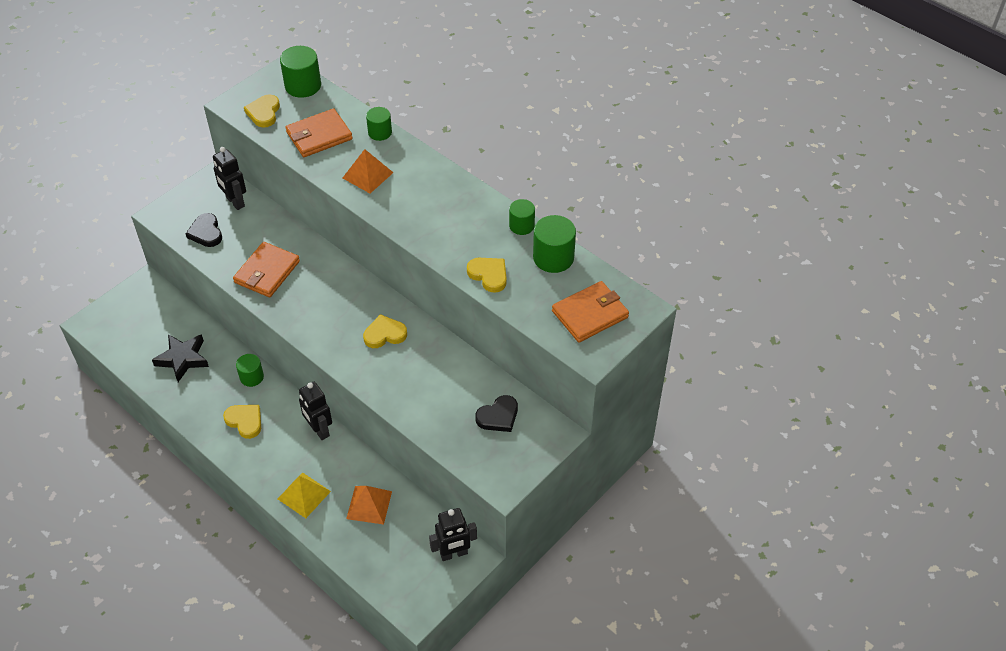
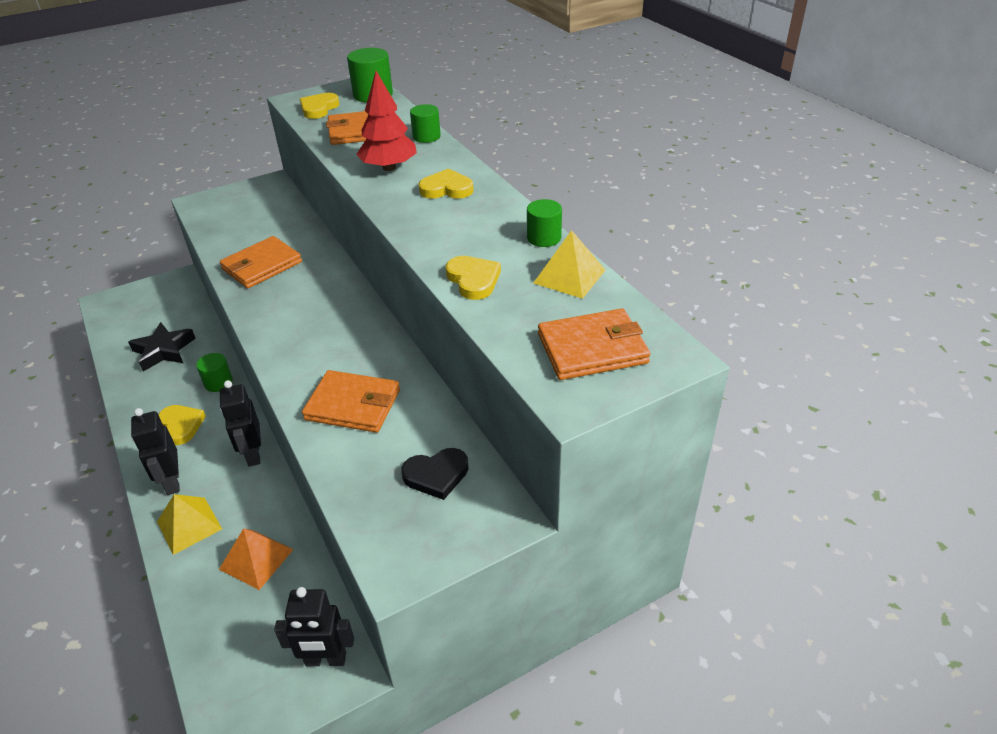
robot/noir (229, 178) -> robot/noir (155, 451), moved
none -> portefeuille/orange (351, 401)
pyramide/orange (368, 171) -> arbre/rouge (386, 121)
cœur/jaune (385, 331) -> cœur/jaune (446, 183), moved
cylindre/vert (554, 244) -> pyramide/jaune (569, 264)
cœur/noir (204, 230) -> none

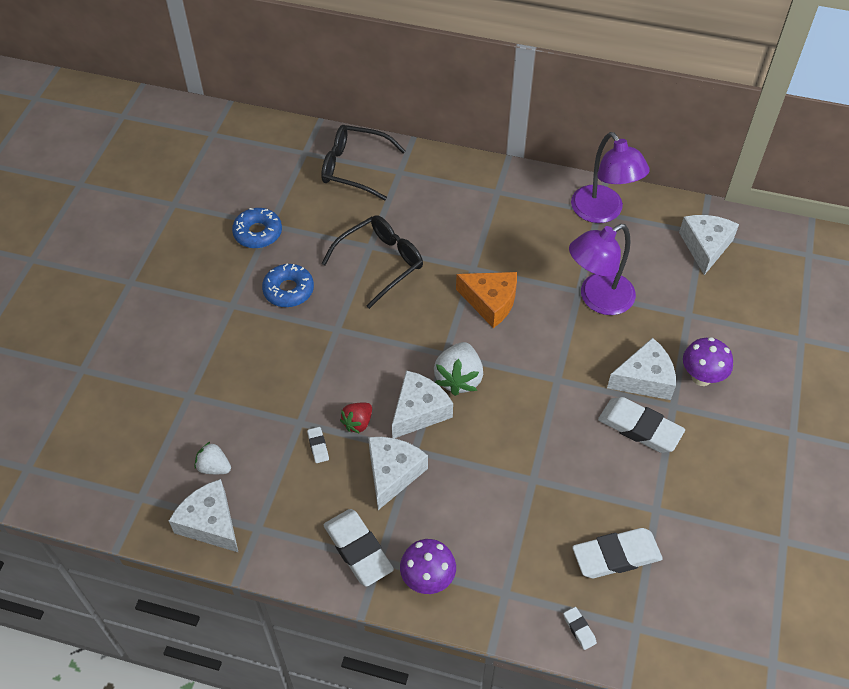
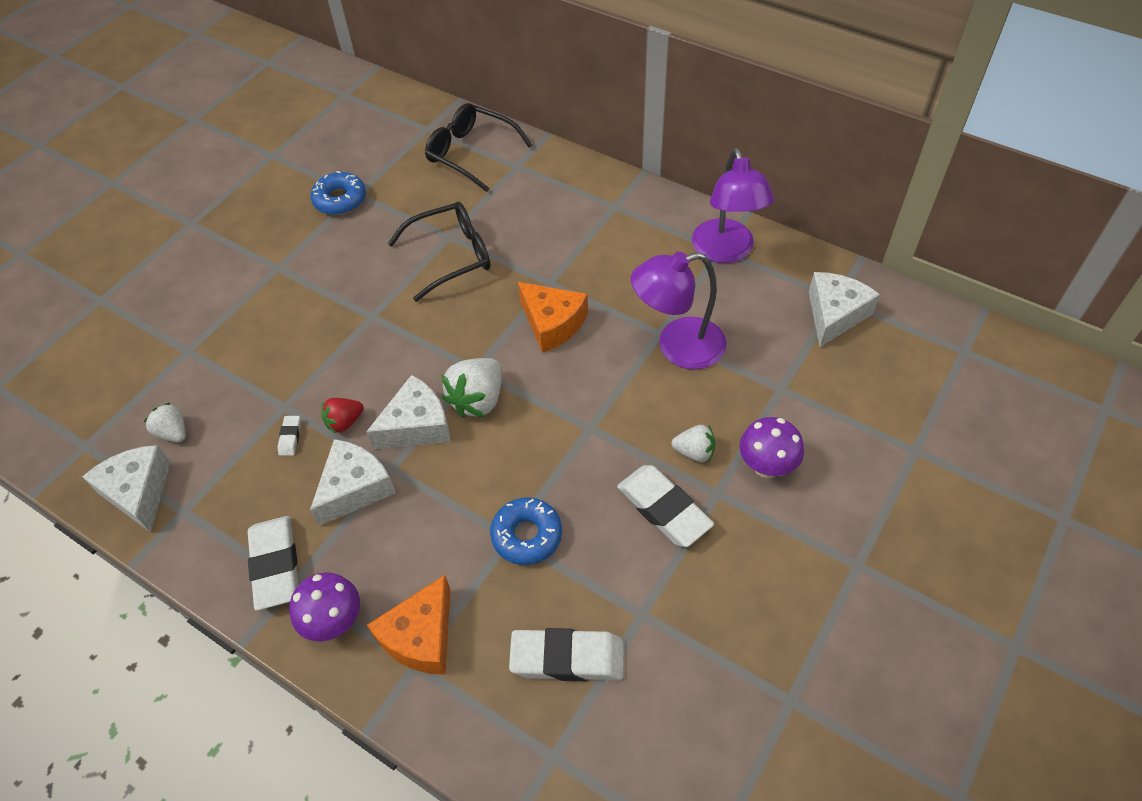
none -> fromage/orange (408, 625)
beignet/bleu (288, 285) -> beignet/bleu (526, 531), moved
fromage/blanc (641, 369) -> fraise/blanc (694, 443)
gomme/blanc (580, 628) -> none

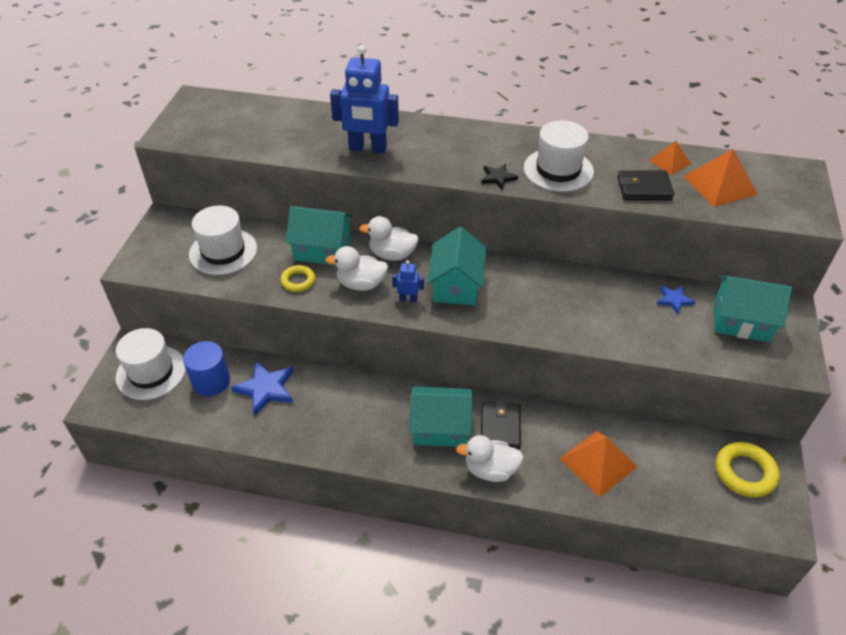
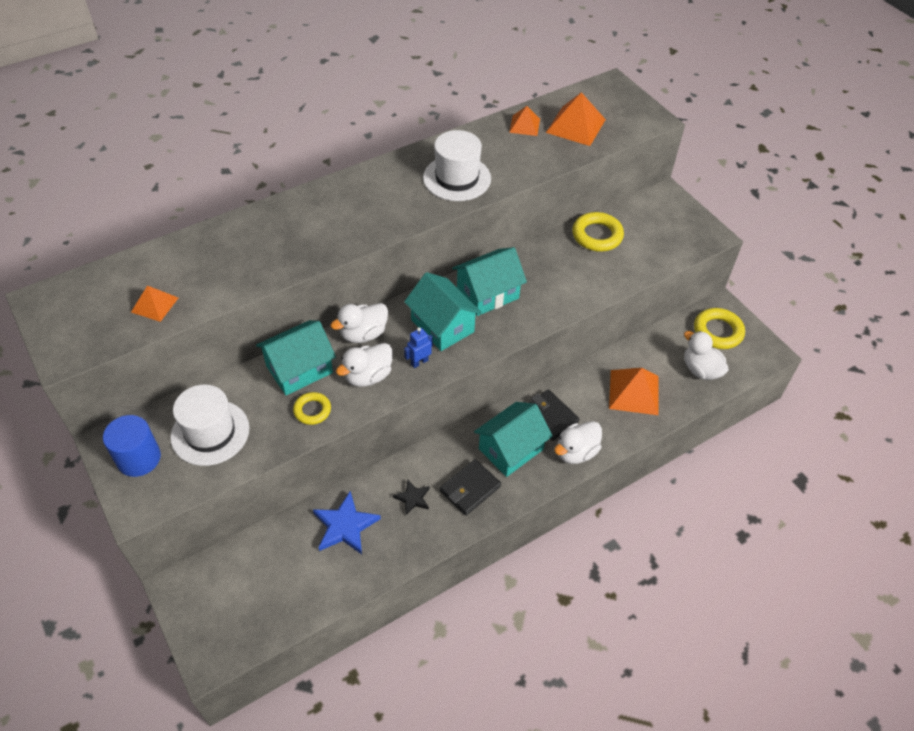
cylindre/bleu (206, 368) -> cylindre/bleu (132, 446), moved
none -> pyramide/orange (154, 304)
étoile/noir (499, 177) -> étoile/noir (411, 497), moved
portefeuille/noir (645, 185) -> portefeuille/noir (470, 487), moved
maison/turquoise (753, 309) -> maison/turquoise (489, 281), moved
étoile/bleu (675, 299) -> anneau/jaune (598, 232)
none -> canard/blanc (706, 355)
chapeau/blanc (151, 364) -> none
robot/bleu (364, 99) -> none

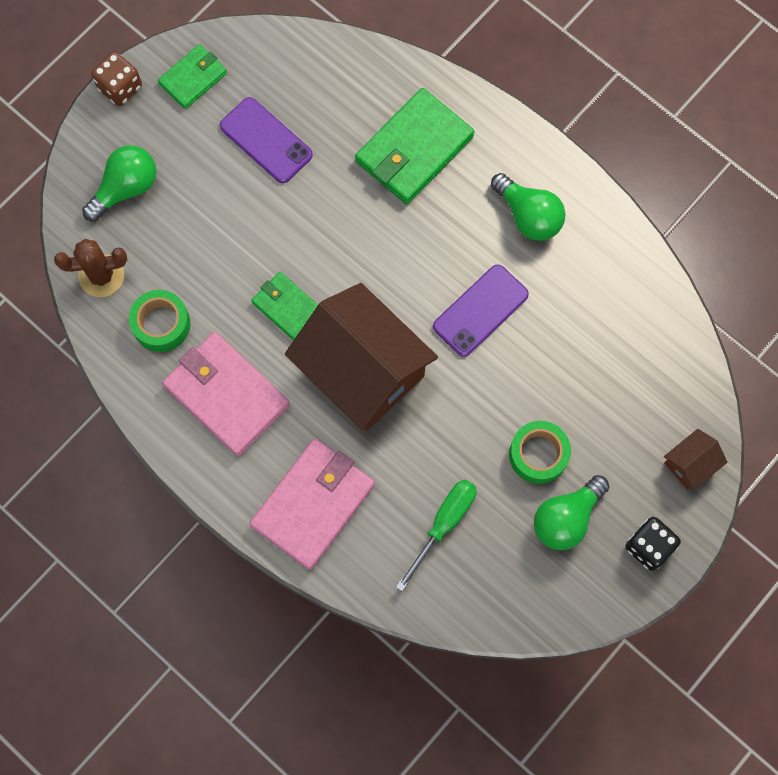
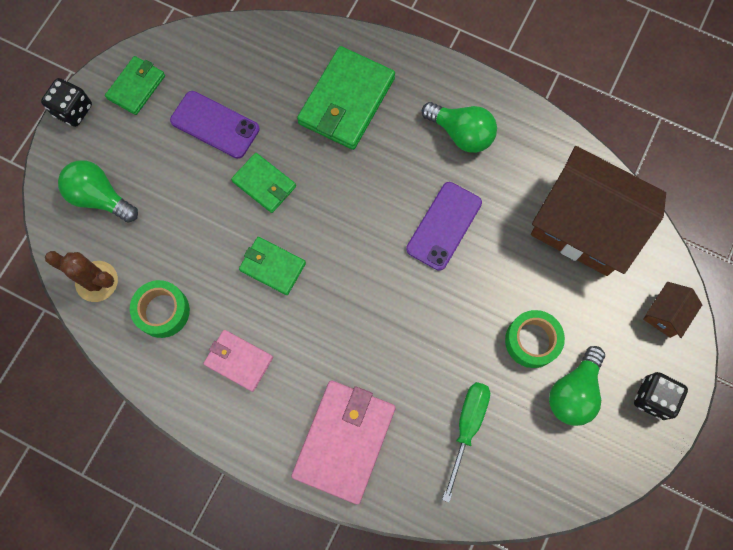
dé/marron (116, 79) -> dé/noir (66, 102)
cactus/marron (90, 268) -> cactus/marron (81, 276), 45 degrees clockwise
ampoule/vert (119, 183) -> ampoule/vert (98, 191), 90 degrees counterclockwise
portefeuille/rose (226, 394) -> portefeuille/rose (238, 361), x0.57
none -> portefeuille/vert (263, 183)
maison/marron (361, 357) -> maison/marron (598, 211), moved

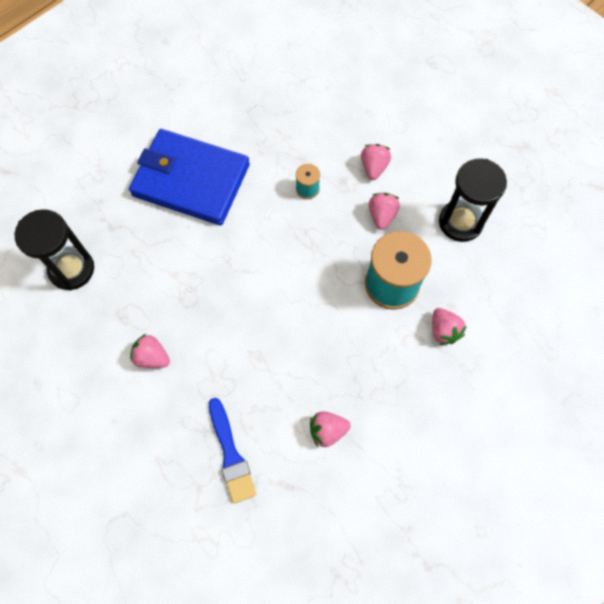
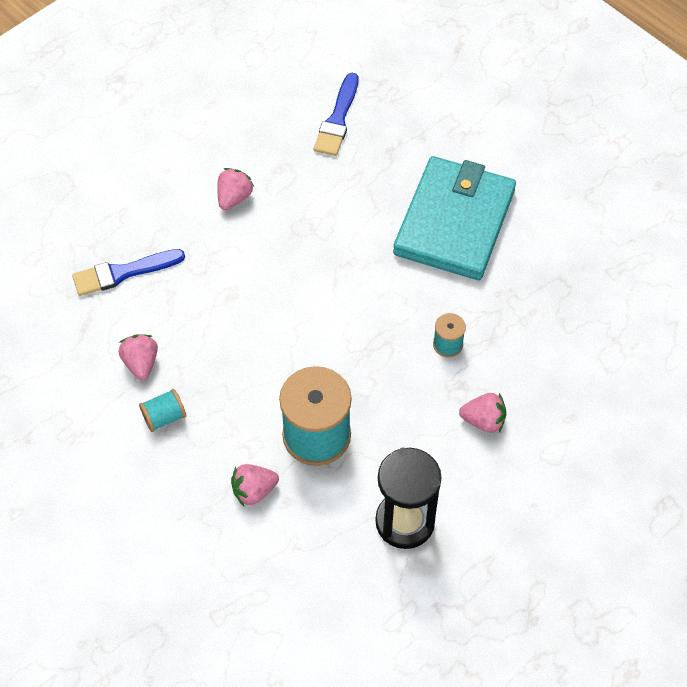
none -> bobine/turquoise (162, 410)
sablier/noir (54, 250) -> pinceau/bleu (336, 114)
portefeuille/bleu (189, 177) -> portefeuille/turquoise (454, 218)
fraise/rose (384, 211) -> none

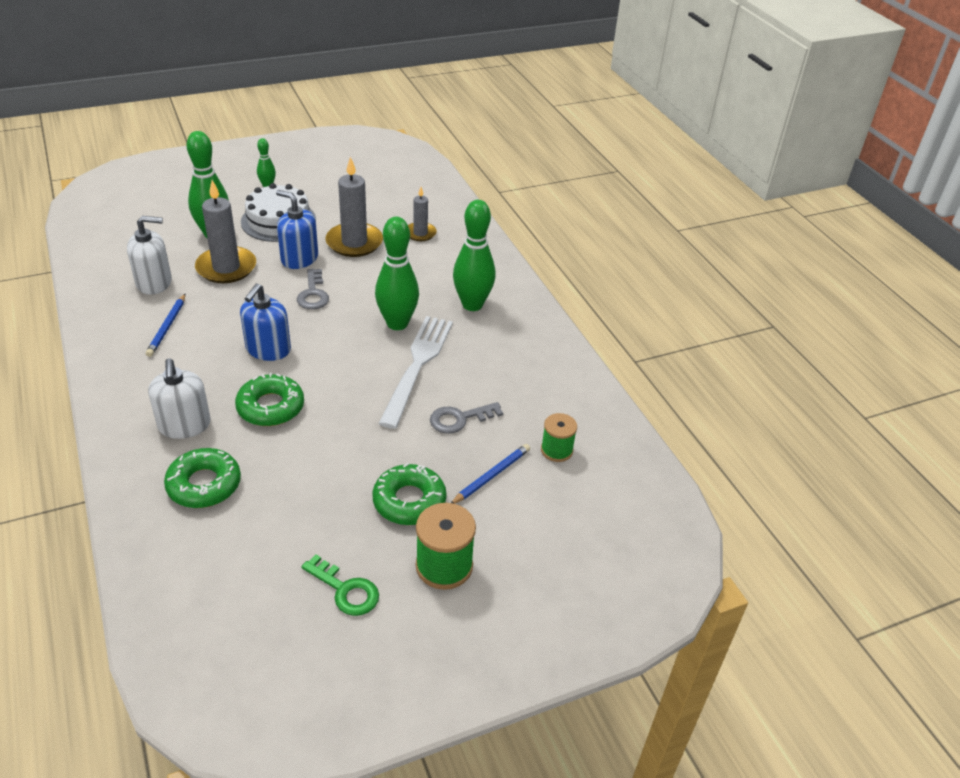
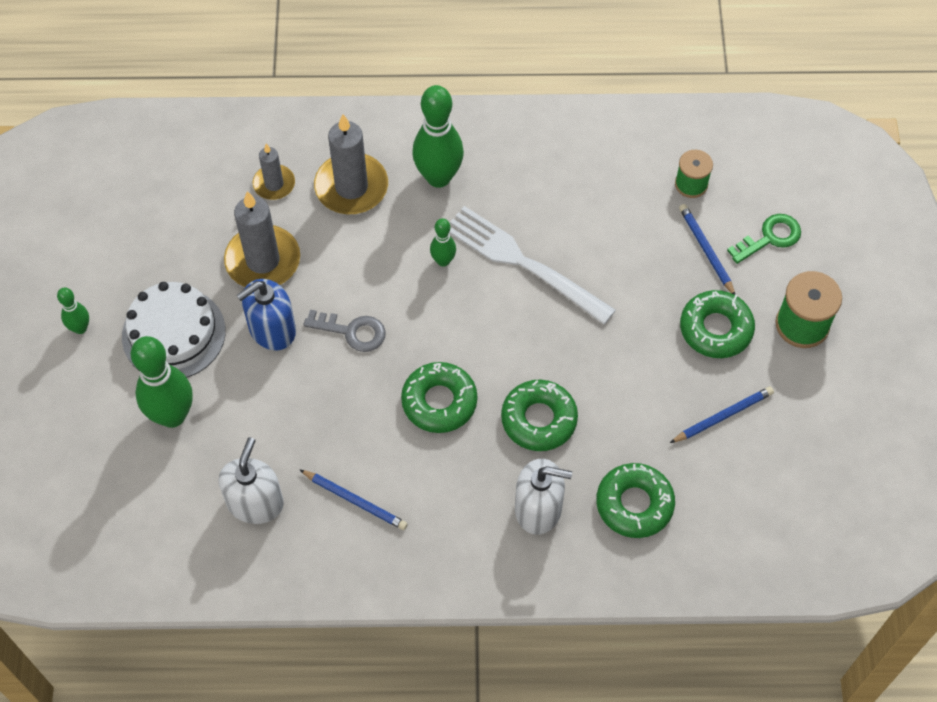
bougie/gris (225, 231) -> bougie/gris (351, 164), moved
distributeur de savon/bleu (265, 322) -> beignet/vert (439, 397)
quille/vert (397, 273) -> quille/vert (443, 242), x0.51
none -> crayon/bleu (722, 414)
clé/vert (340, 585) -> clé/vert (764, 239), moved
clé/gris (466, 418) -> none

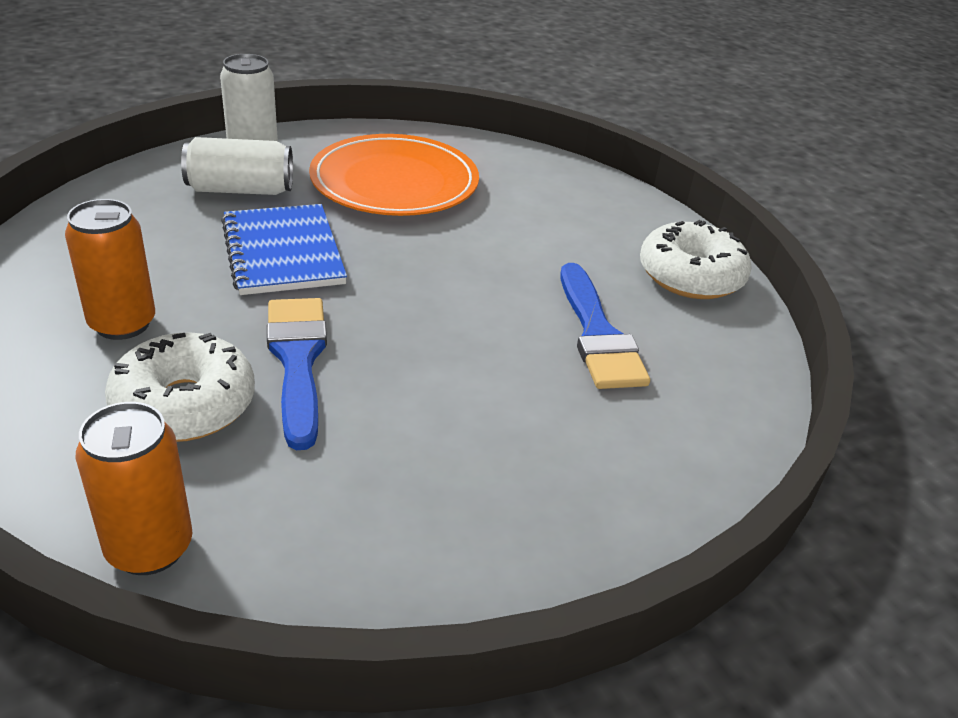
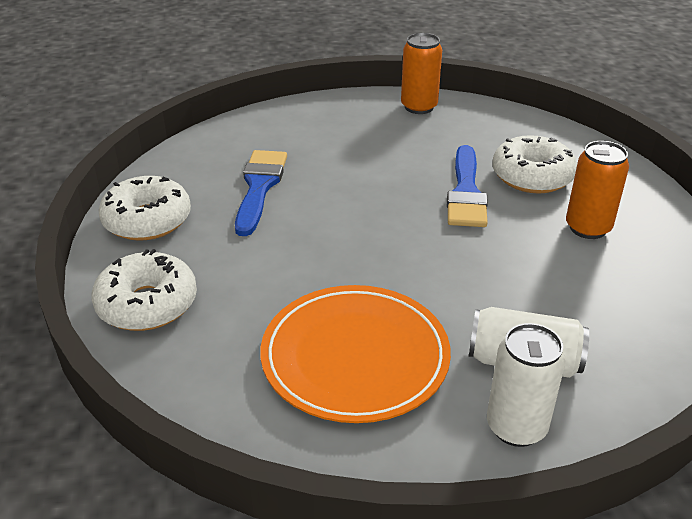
none -> beignet/blanc (144, 290)
canette/orange (134, 488) -> canette/orange (421, 73), moved
carnet/bleu (284, 249) -> none

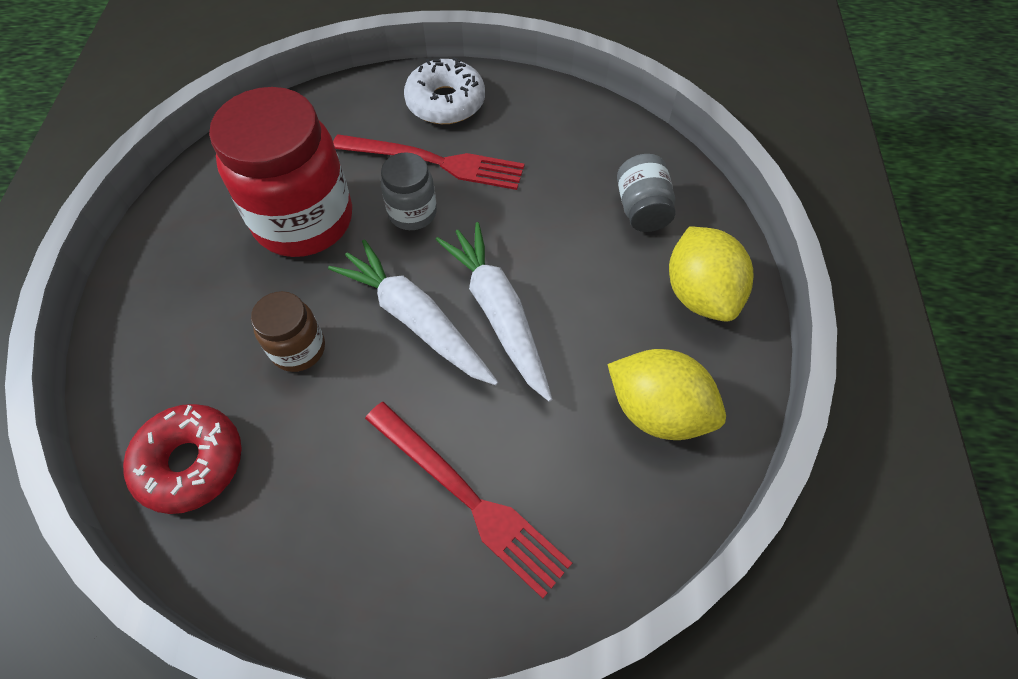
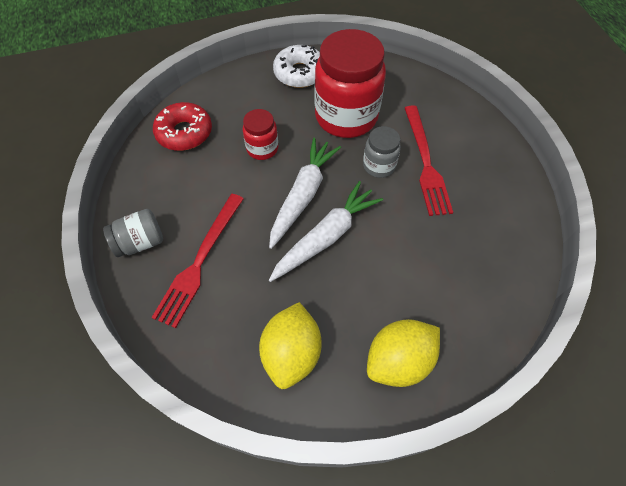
bocal/gris (646, 193) -> bocal/gris (133, 233), moved
bocal/marron (288, 331) -> bocal/rouge (260, 134)
beignet/blanc (444, 91) -> beignet/blanc (296, 66), moved

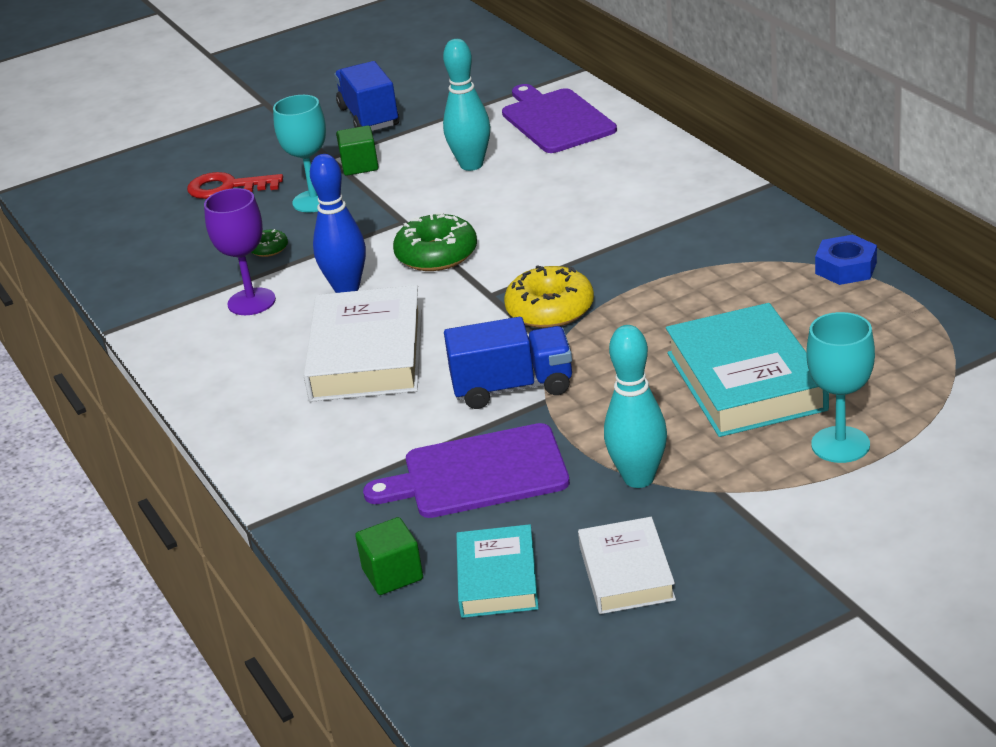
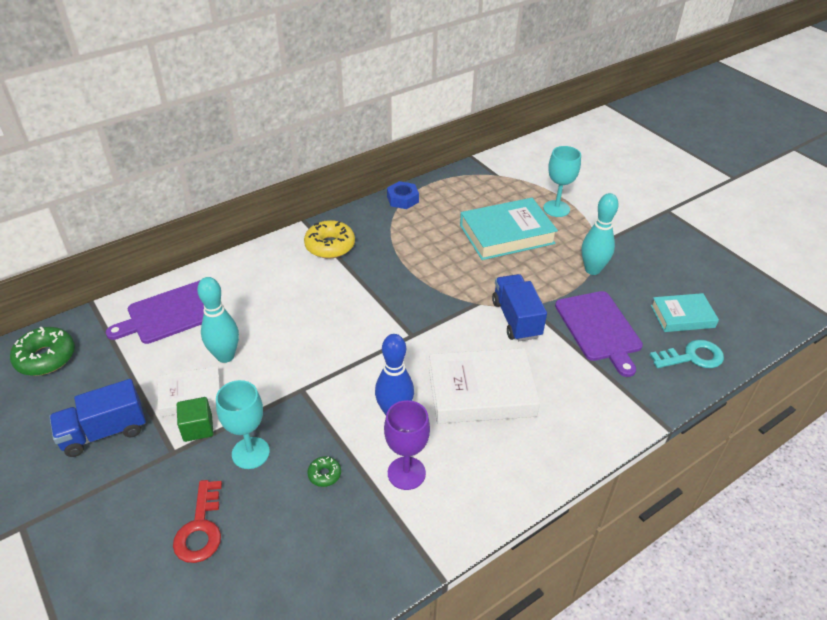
beignet/vert (435, 242) -> beignet/vert (42, 351), moved
livre/blanc (627, 565) -> livre/blanc (189, 391), moved
beignet/jaune (549, 296) -> beignet/jaune (329, 239), moved
cube/vert (389, 556) -> clé/turquoise (687, 354)

